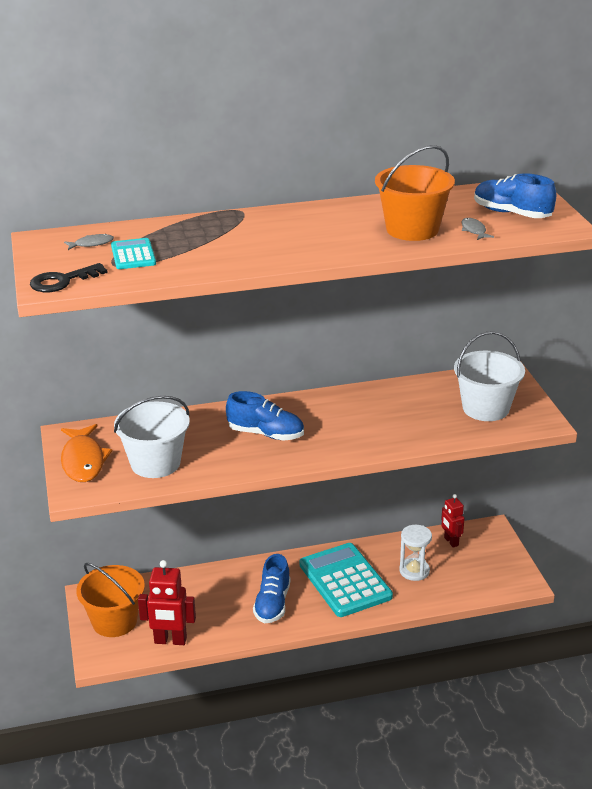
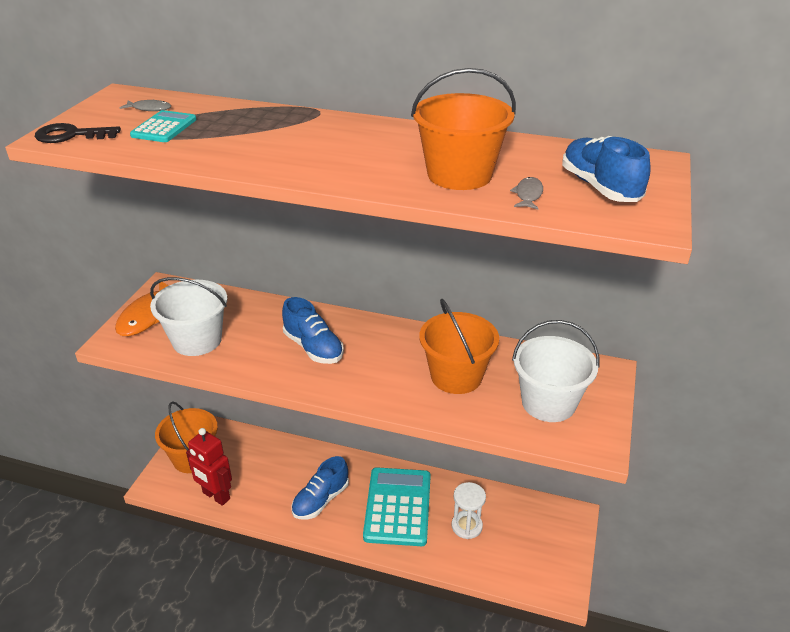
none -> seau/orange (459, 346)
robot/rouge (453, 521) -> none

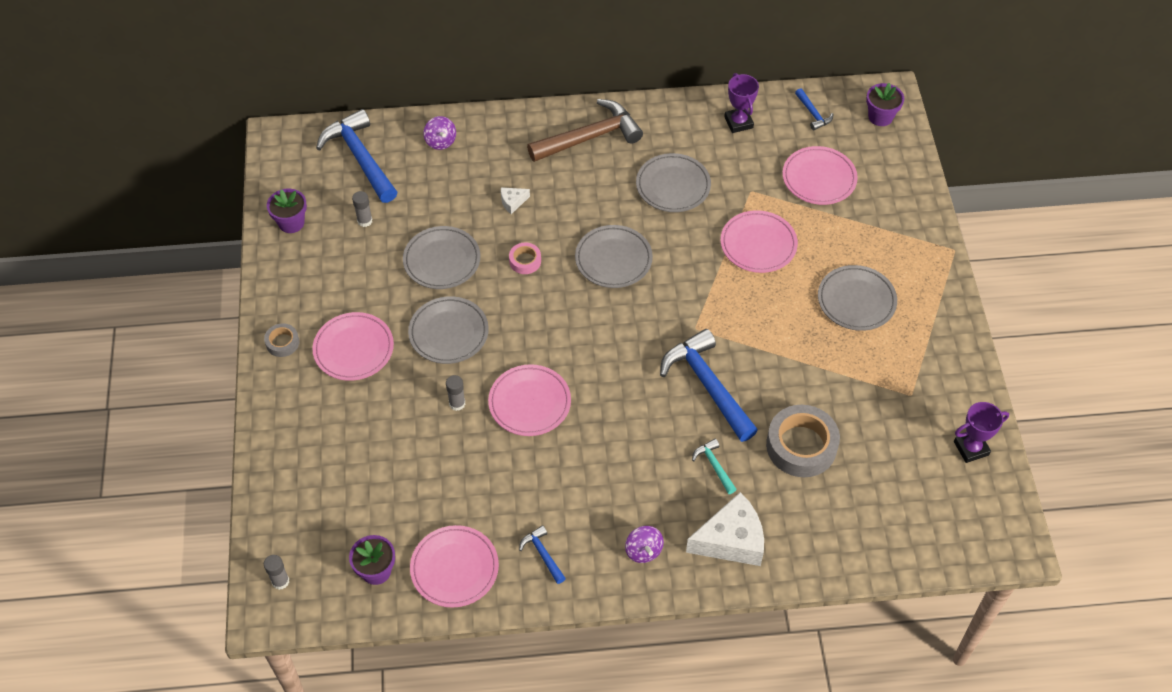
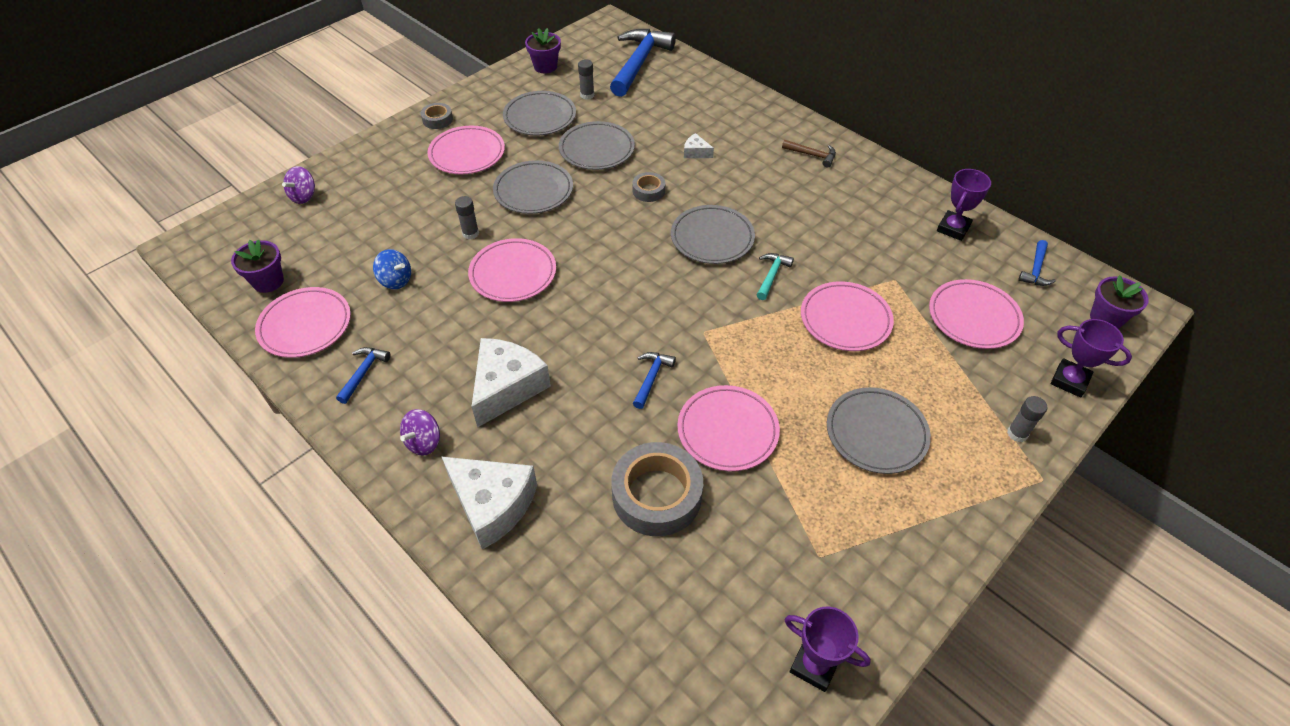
toupie/violet (439, 133) -> toupie/violet (298, 185), moved
none -> toupie/bleu (392, 269)
none -> fromage/blanc (511, 383)
assiette/gris (673, 182) -> assiette/gris (539, 113), moved
ruban adhésif/rose (525, 258) -> ruban adhésif/gris (648, 187)
marteau/bleu (709, 385) -> marteau/bleu (654, 380), x0.46
none -> assiette/rose (728, 428)
marteau/turquoise (714, 466) -> marteau/turquoise (775, 276), moved
marteau/marron (585, 130) -> marteau/marron (809, 154), x0.46
bâton de colle/gris (276, 572) -> bâton de colle/gris (1027, 419), moved
none -> trophée/violet (1091, 358)

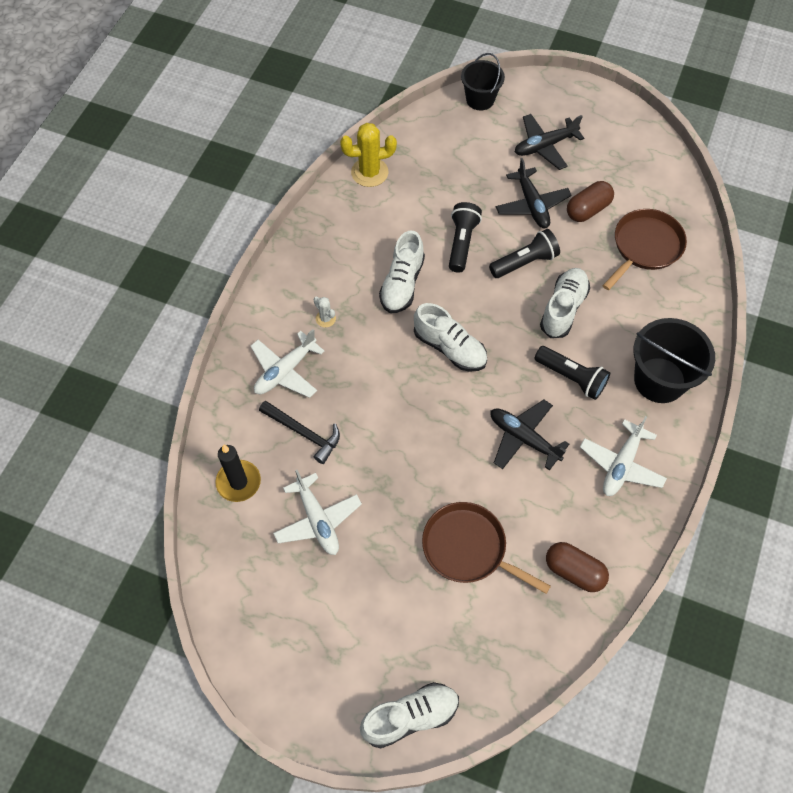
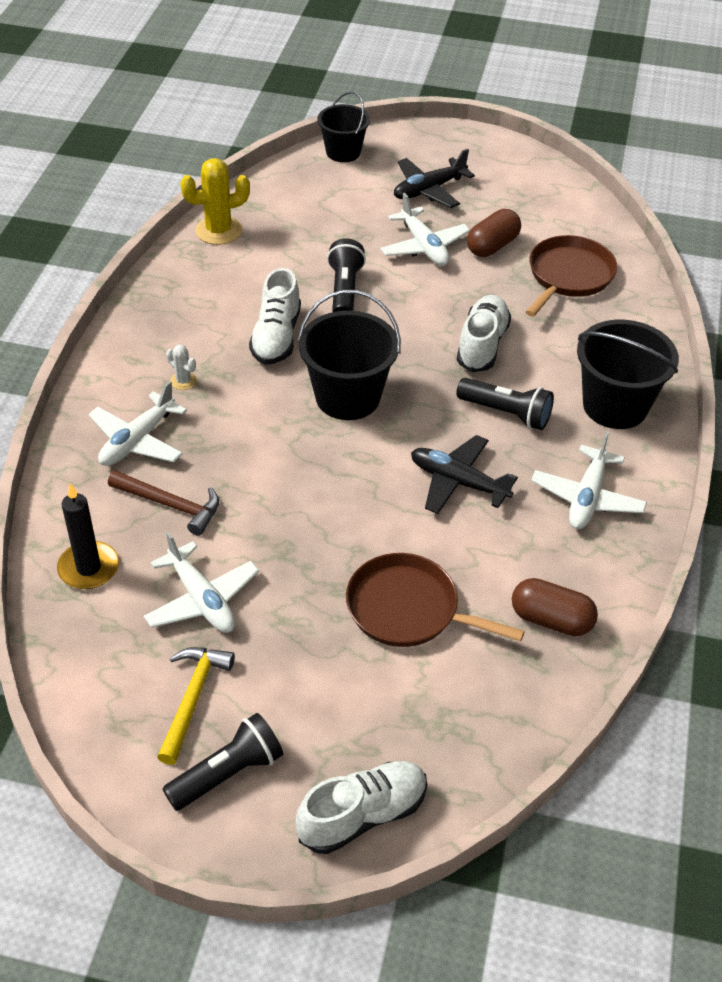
marteau/noir (299, 432) -> marteau/marron (163, 503)
none -> marteau/jaune (196, 706)
lampe de poche/noir (524, 253) -> lampe de poche/noir (223, 762), moved
chaussure/blanc (450, 337) -> seau/noir (349, 355)
avion/noir (534, 193) -> avion/blanc (425, 229)

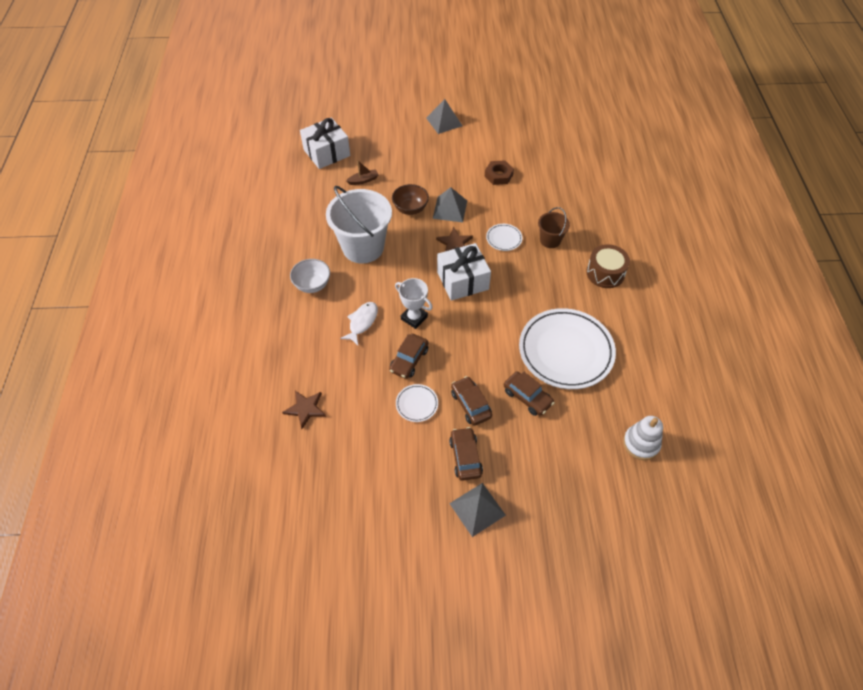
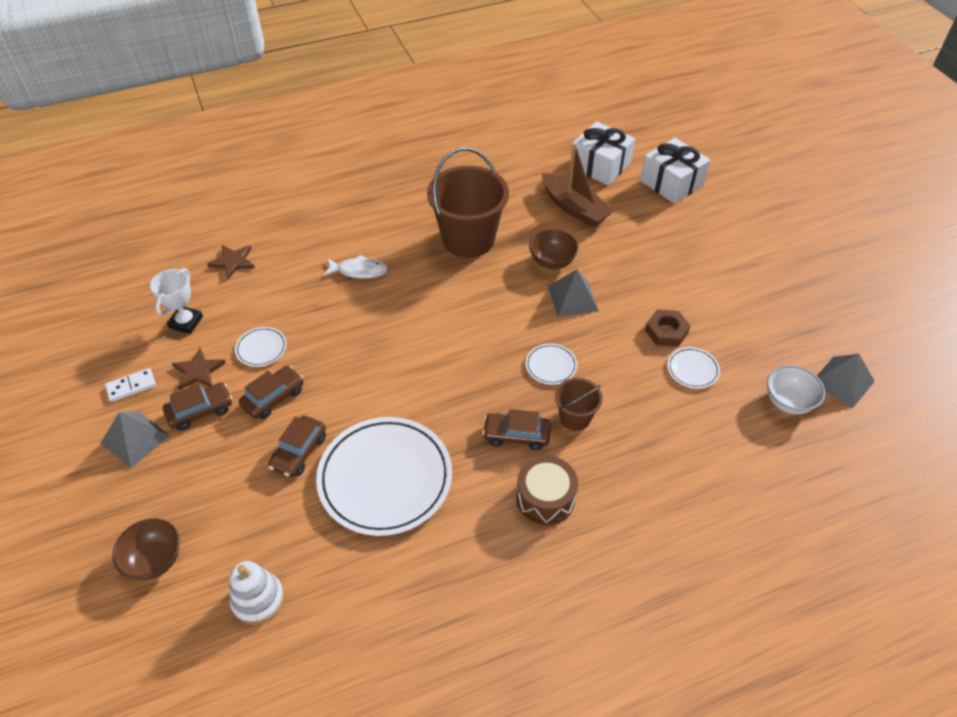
none -> domino/blanc (130, 385)
none -> bol/marron (146, 549)
trophée/blanc (414, 303) -> trophée/blanc (176, 301), moved
étoile/marron (454, 239) -> étoile/marron (199, 368), moved
seau/blanc (359, 224) -> seau/marron (468, 202)
voiture/marron (408, 356) -> voiture/marron (516, 430), moved
bateau/marron (362, 172) -> bateau/marron (578, 185), x2.05
cadeau/blanc (464, 272) -> cadeau/blanc (675, 171), moved
none -> assiette/blanc (693, 368)
bol/blanc (310, 276) -> bol/blanc (796, 389), moved
pyramide/gris (444, 116) -> pyramide/gris (846, 381), moved

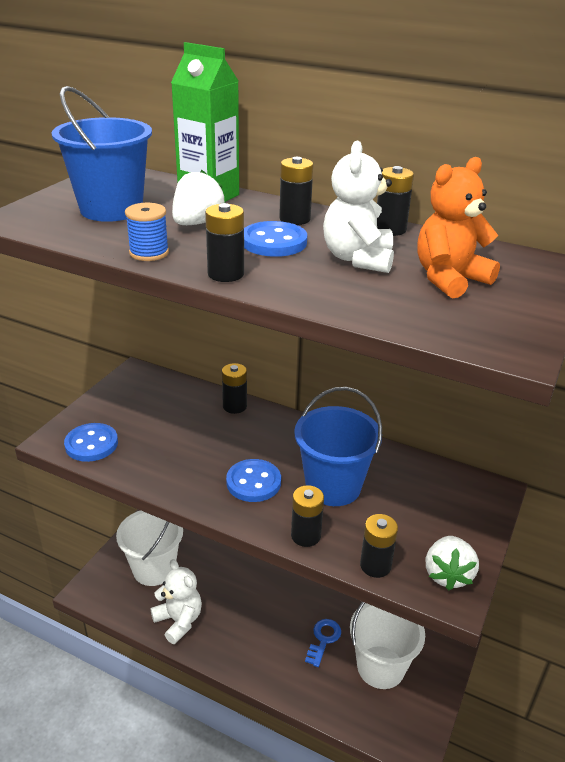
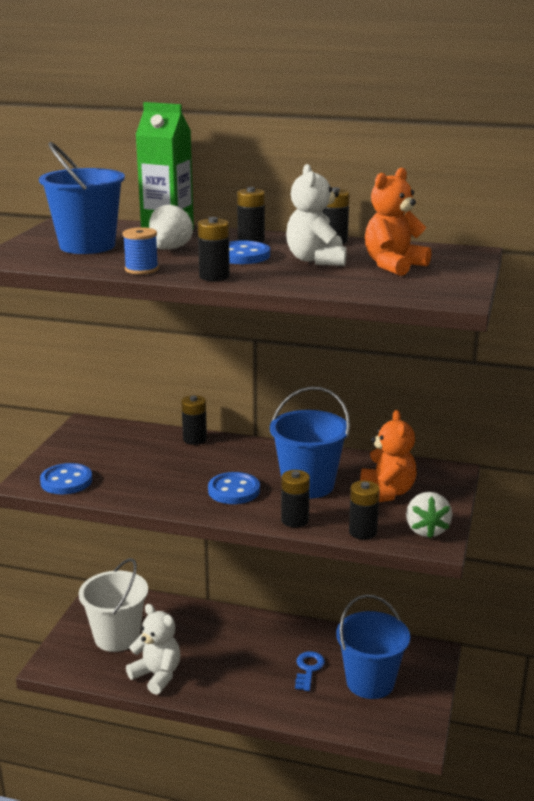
seau/blanc (387, 645) -> seau/bleu (373, 646)
none -> ours en peluche/orange (388, 456)

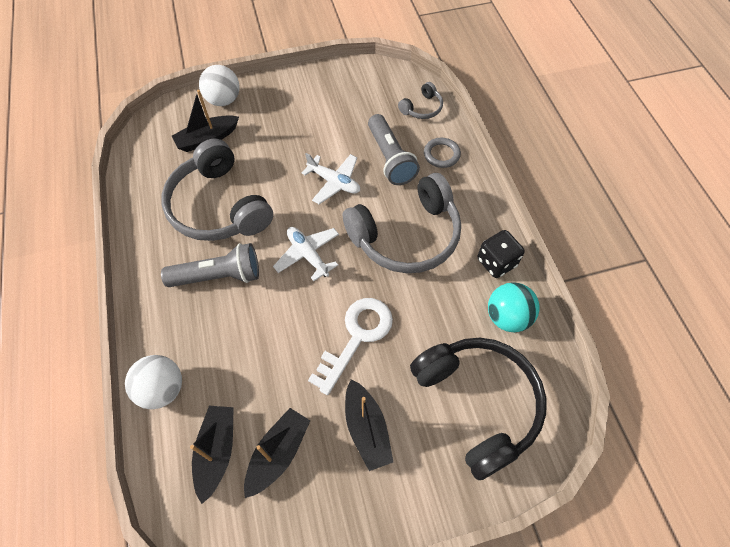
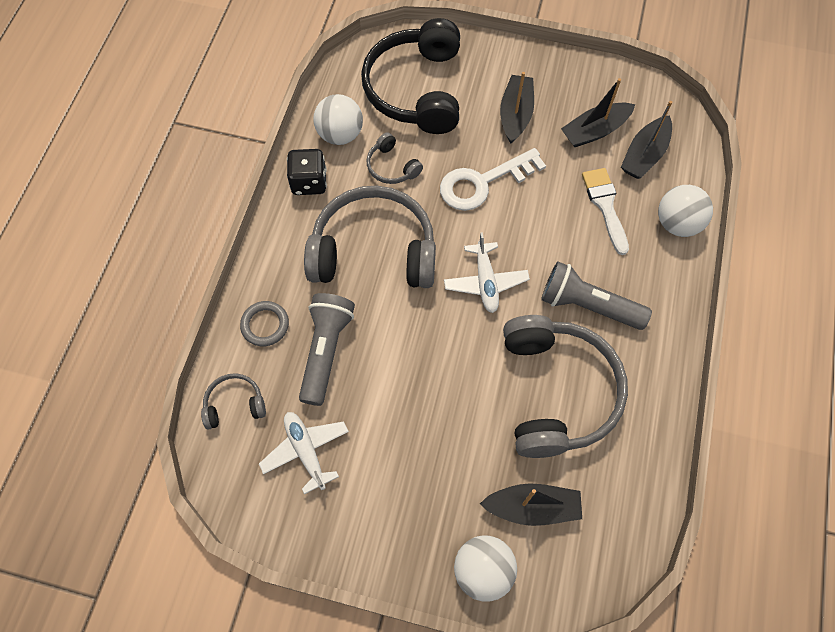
avion/blanc (330, 178) -> avion/blanc (304, 453), moved
balle/turquoise (514, 307) -> balle/blanc (338, 119)
none -> casque audio/gris (395, 158)
none -> pinceau/blanc (605, 211)

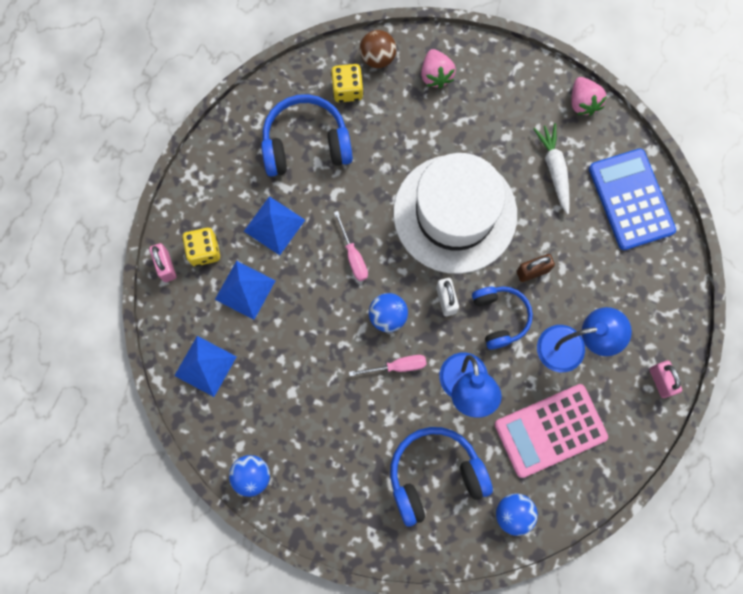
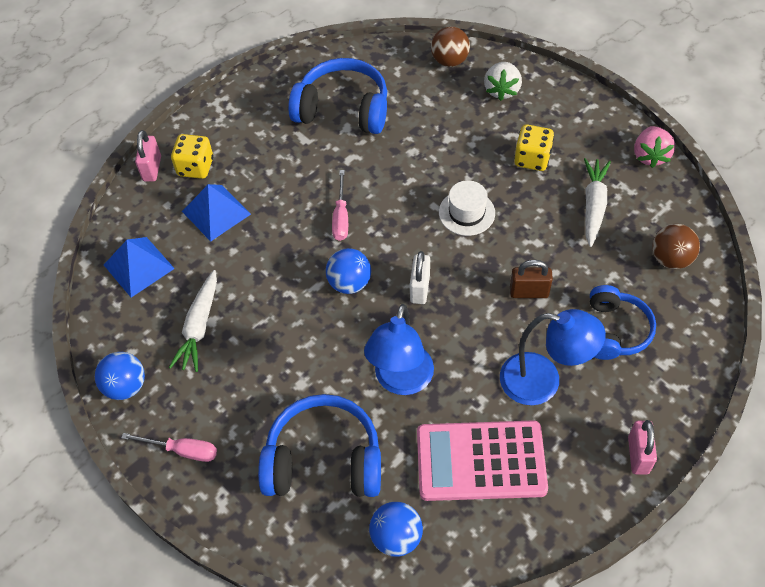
tournevis/rose (388, 365) -> tournevis/rose (169, 447), moved
none -> carotte/blanc (193, 321)
chapeau/blanc (455, 213) -> chapeau/blanc (467, 208), x0.40
fraise/rose (438, 68) -> fraise/blanc (503, 81)
dé/jaune (347, 83) -> dé/jaune (534, 147), moved
casque audio/bleu (502, 318) -> casque audio/bleu (623, 322), moved
calculatrice/bleu (632, 199) -> balle/marron (676, 246)
pyramide/bleu (274, 225) -> none

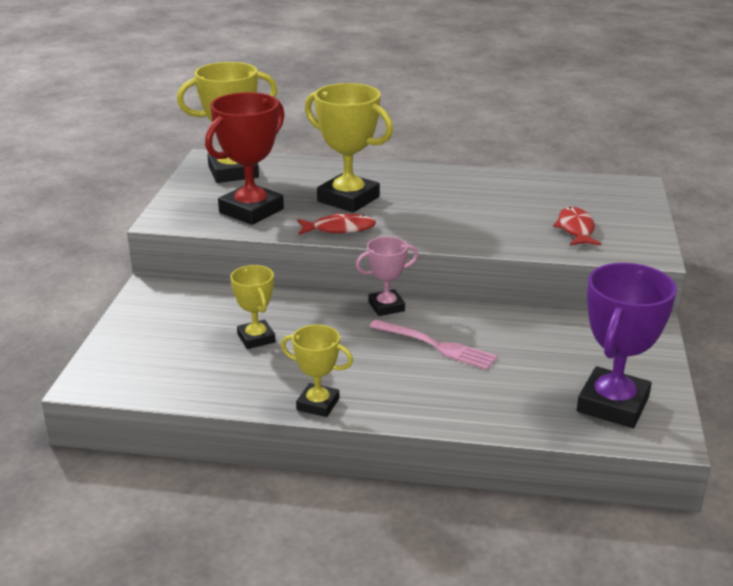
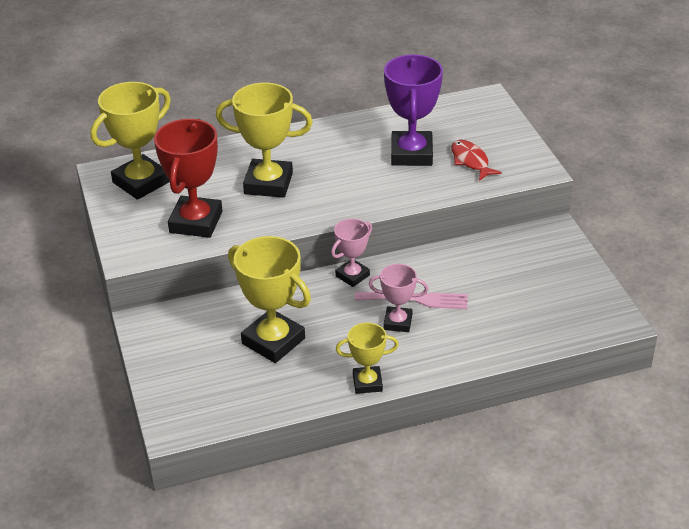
trophée/jaune (253, 307) -> trophée/jaune (269, 299), x1.75
none -> trophée/rose (398, 298)
trophée/violet (627, 345) -> trophée/violet (413, 110), moved
poisson/rouge (336, 224) -> none

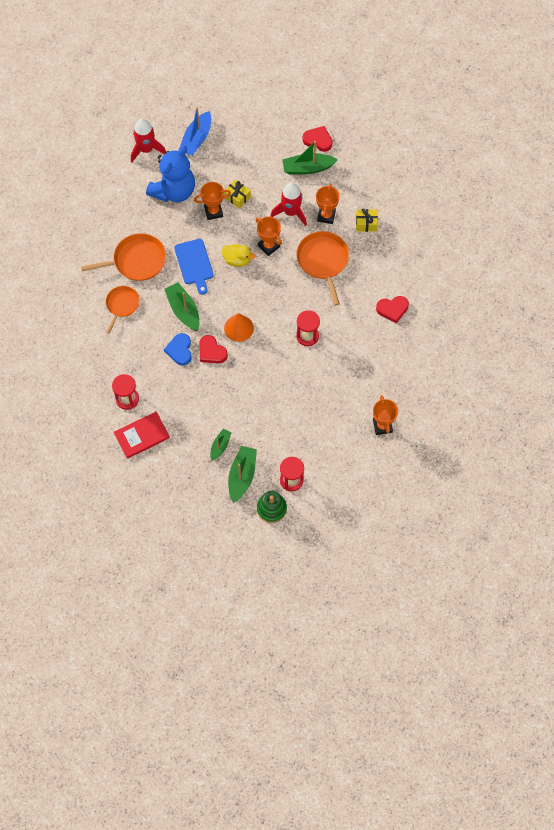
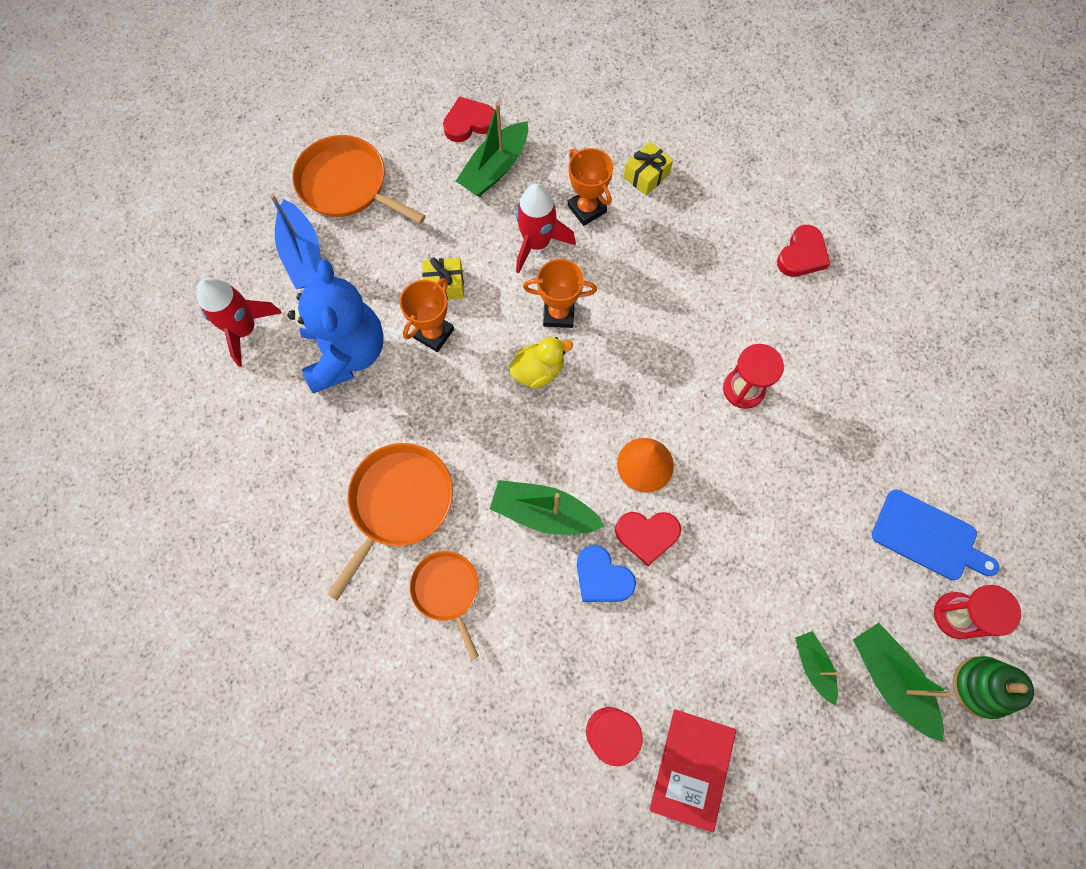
poêle/orange (322, 268) -> poêle/orange (359, 179), moved
planche à découper/bleu (194, 267) -> planche à découper/bleu (935, 534), moved
trophée/orange (385, 415) -> none

